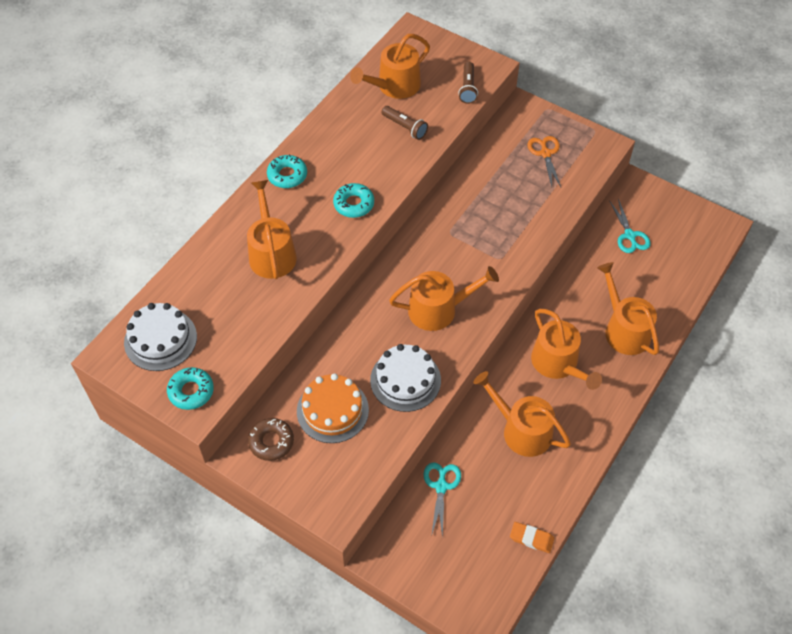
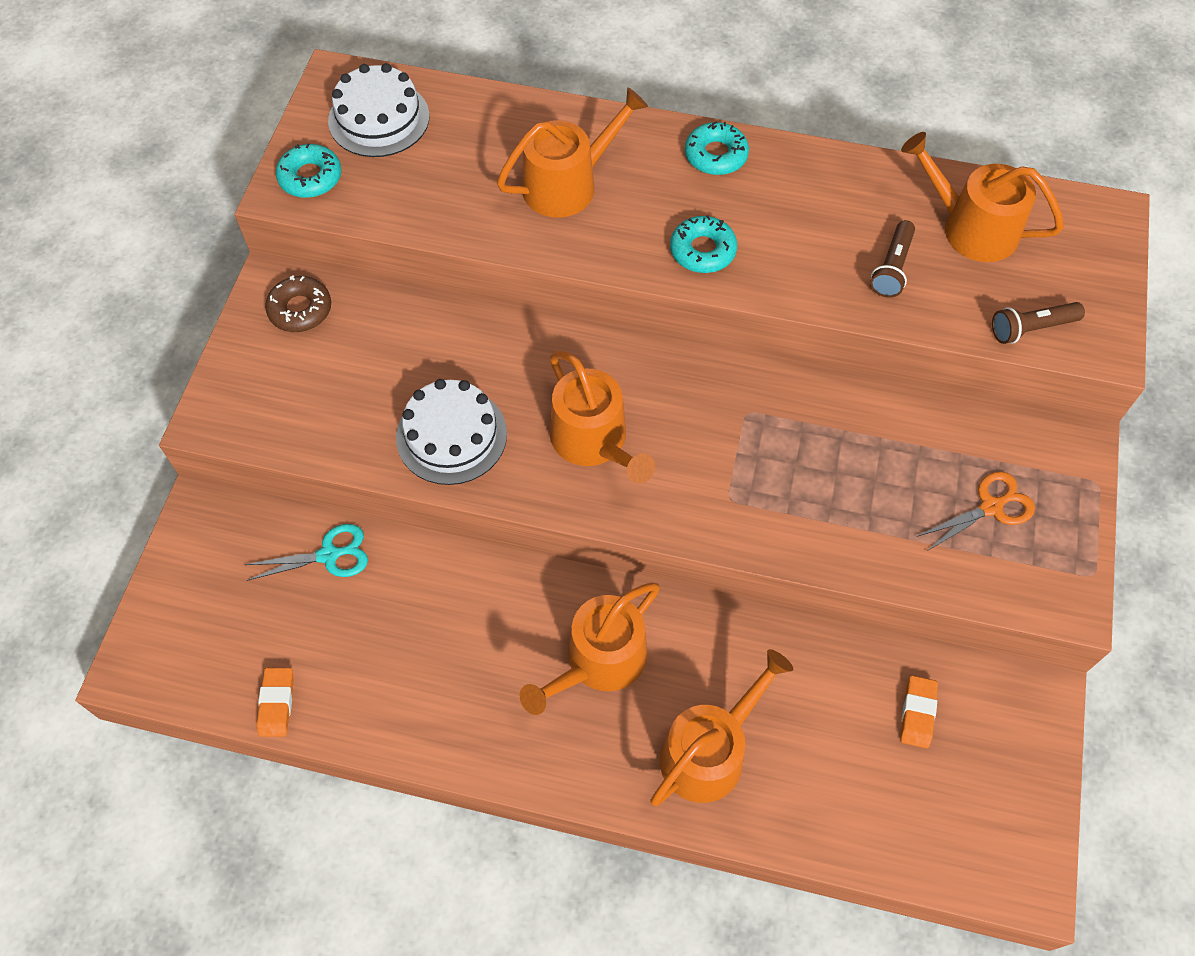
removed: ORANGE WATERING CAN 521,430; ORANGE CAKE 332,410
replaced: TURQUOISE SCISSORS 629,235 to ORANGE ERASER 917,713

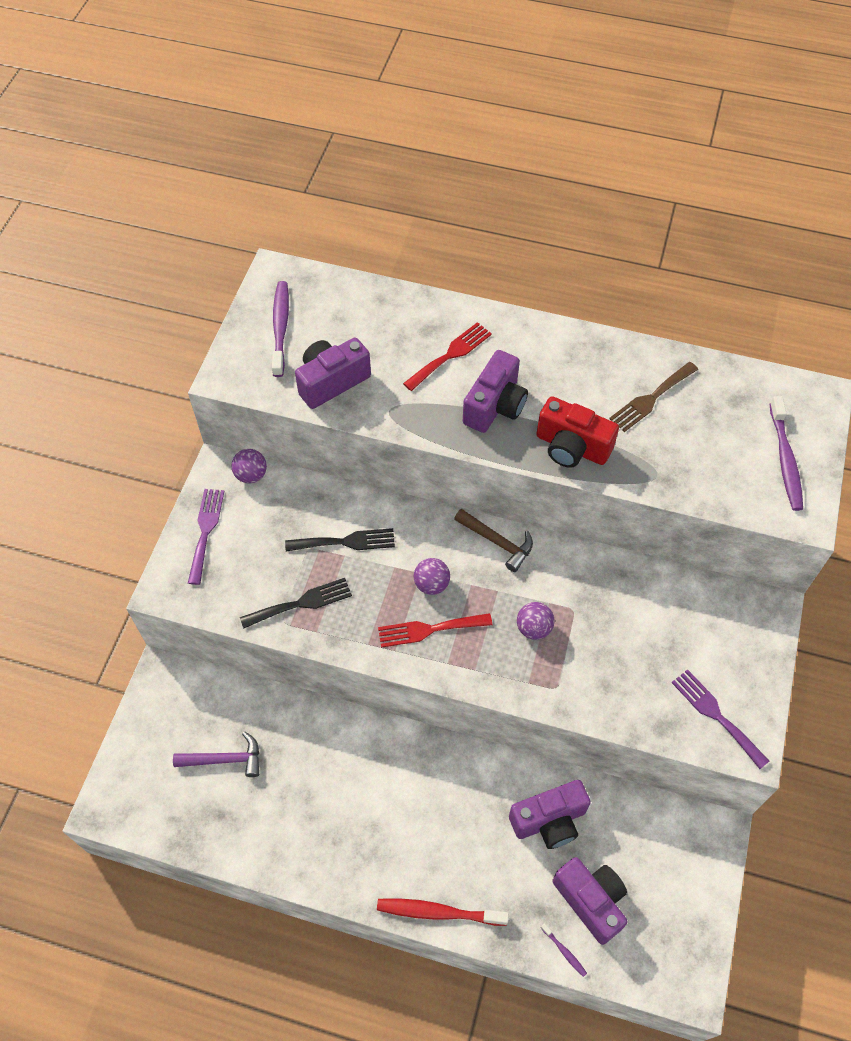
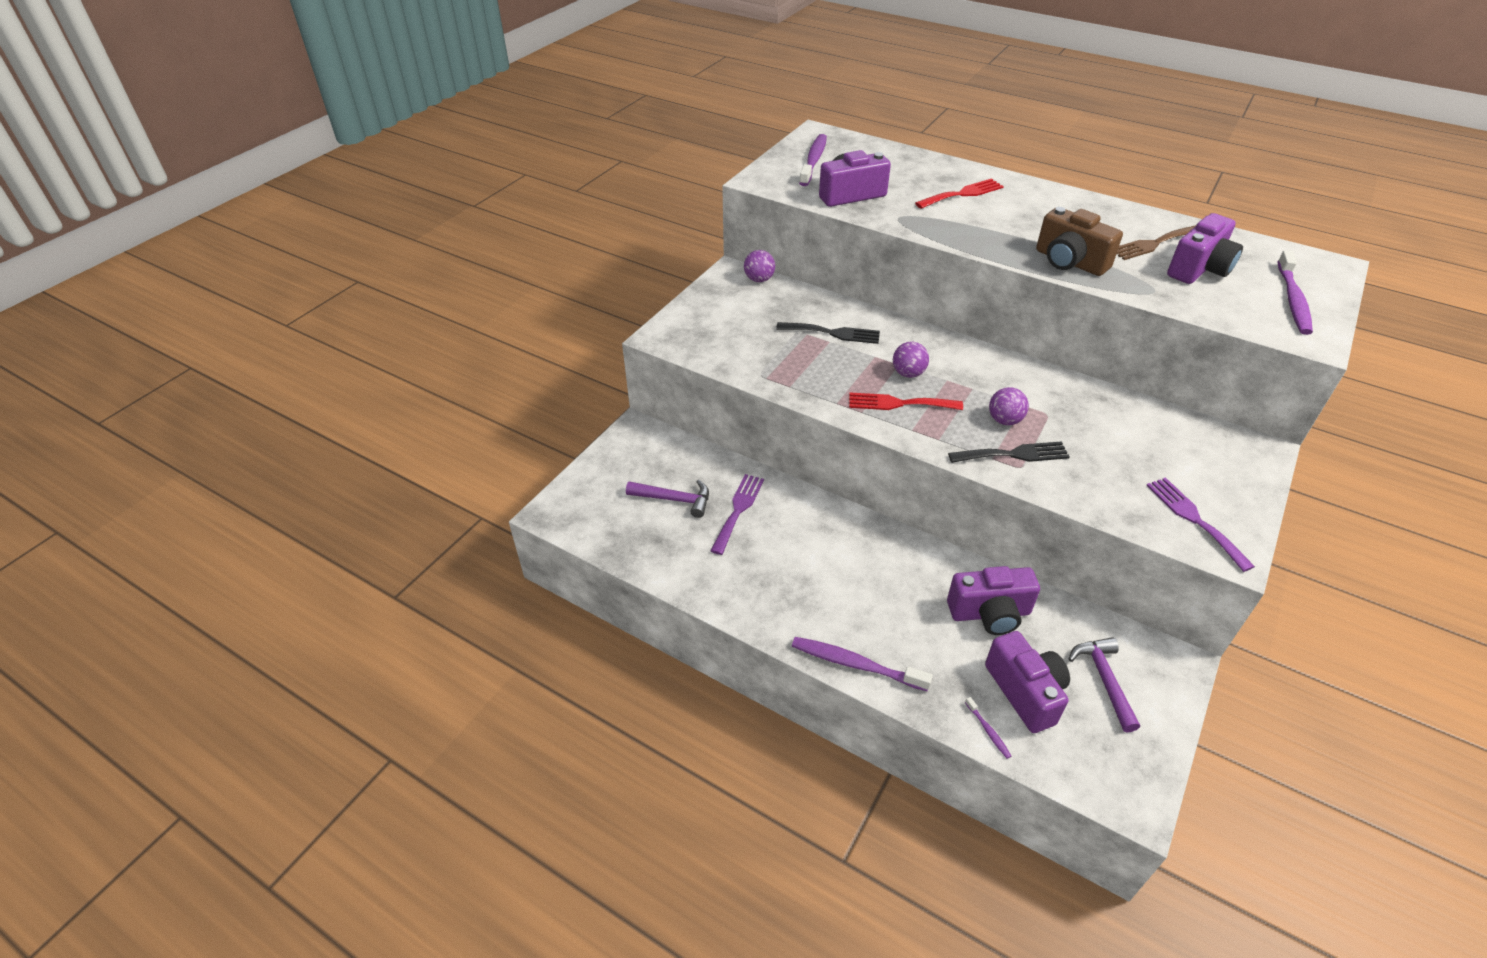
removed: BROWN HAMMER 497,542
added: PURPLE HAMMER 1104,680
moved: PURPLE CAMERA 495,406 to 1199,269; PURPLE FORK 205,531 to 738,510; BLACK FORK 301,603 to 1014,454
recoloured: RED CAMERA 571,447 to BROWN CAMERA 1069,262; RED TOOTHBRUSH 438,912 to PURPLE TOOTHBRUSH 856,664

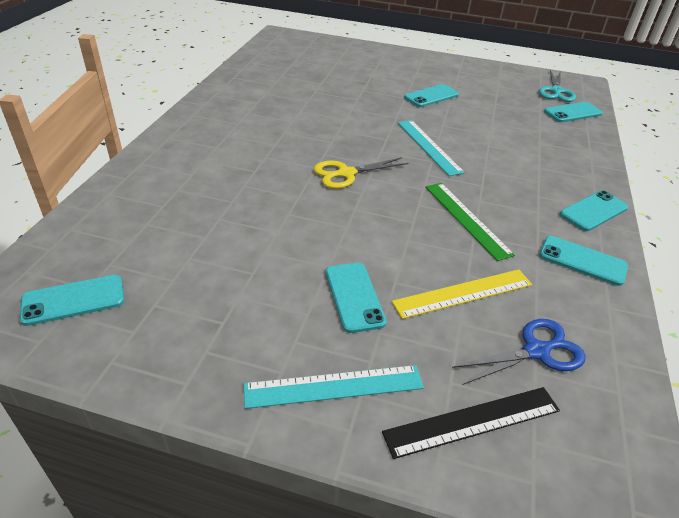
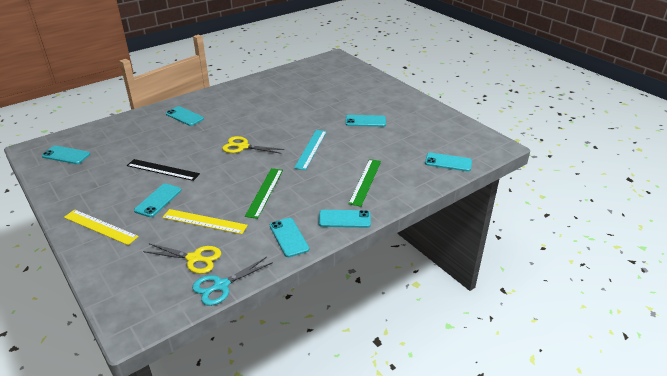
added: TURQUOISE PHONE 184,116; GREEN RULER 365,182
moved: TURQUOISE SCISSORS 556,91 to 221,286; BLACK RULER 472,421 to 163,170
recoloured: BLUE SCISSORS 536,351 to YELLOW SCISSORS 194,258; TURQUOISE RULER 334,387 to YELLOW RULER 100,227

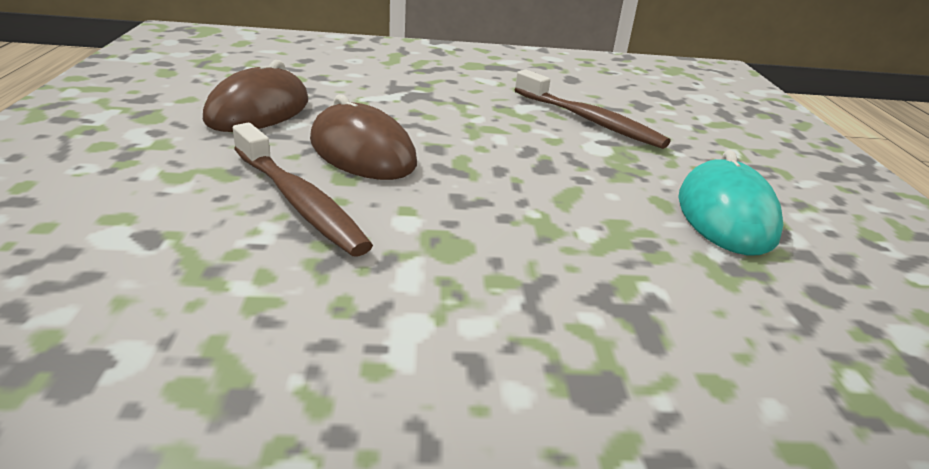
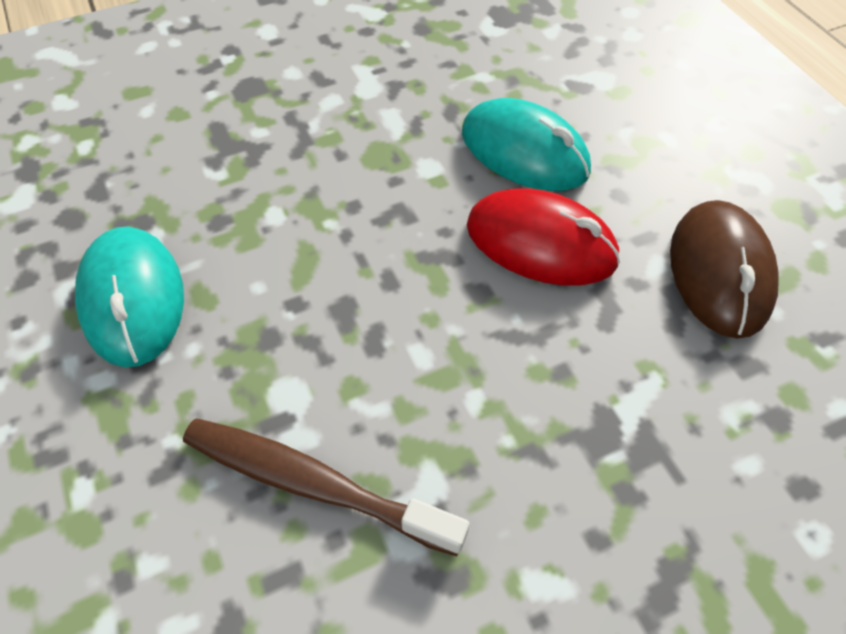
replaced: BROWN TOOTHBRUSH 299,202 to TURQUOISE MOUSE 524,152
recoloured: BROWN MOUSE 362,152 to RED MOUSE 541,243

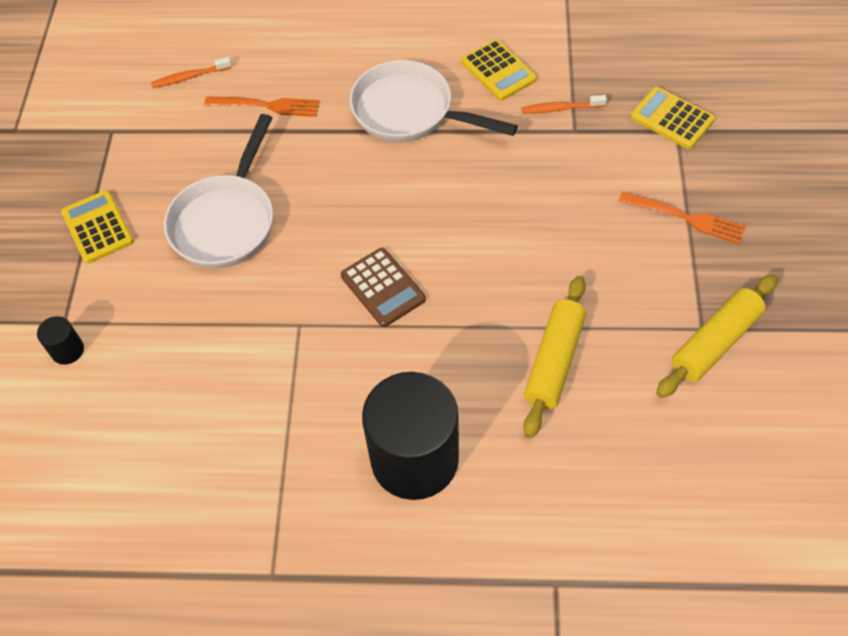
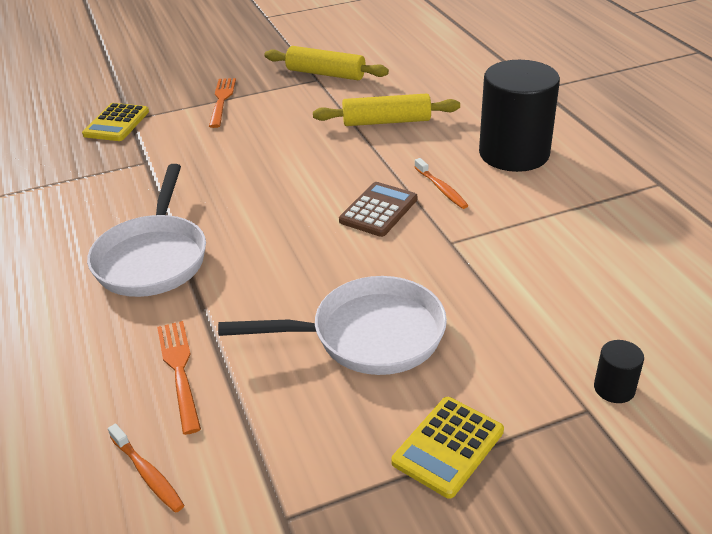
removed: YELLOW CALCULATOR 498,71
moved: ORANGE TOOTHBRUSH 561,108 to 441,189

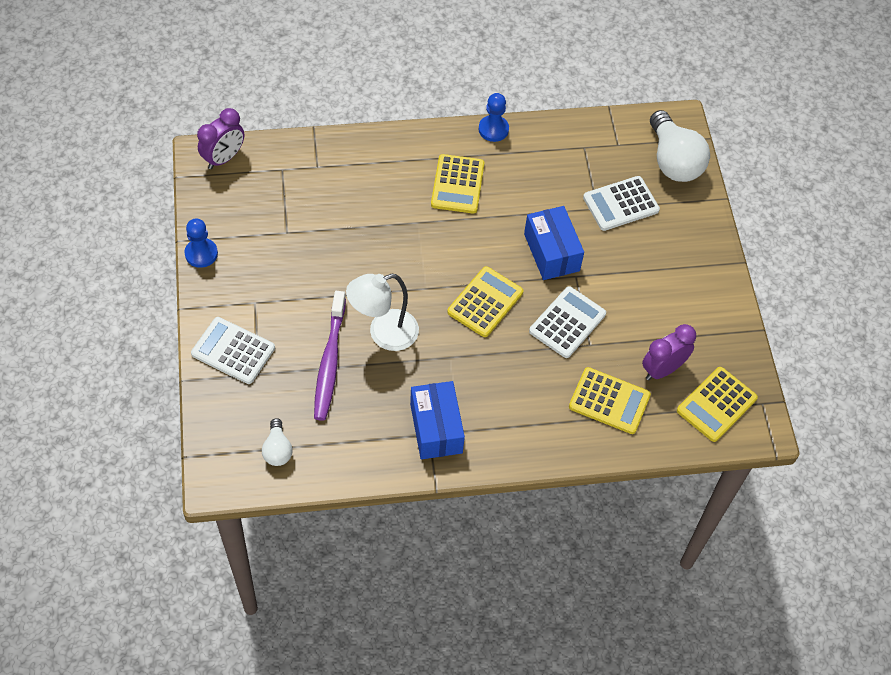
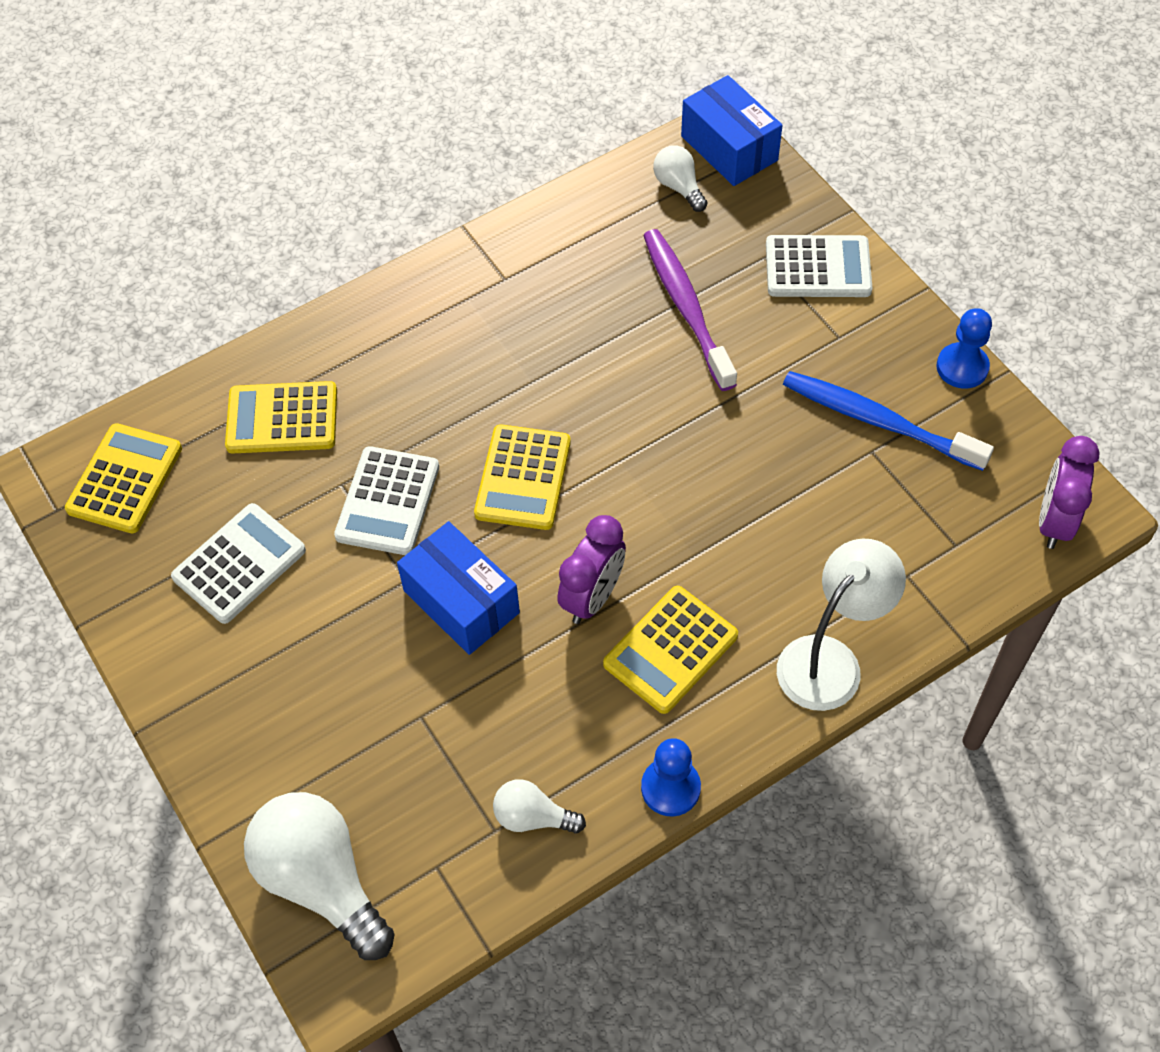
added: BLUE TOOTHBRUSH 878,421; WHITE LIGHT BULB 533,817
moved: WHITE CALCULATOR 621,204 to 239,564; WHITE LAMP 383,333 to 830,660; PURPLE CLOCK 662,369 to 592,597; BLUE BOX 436,428 to 729,148
turned: YELLOW CALCULATOR 457,184 = 670,650 120 degrees counterclockwise

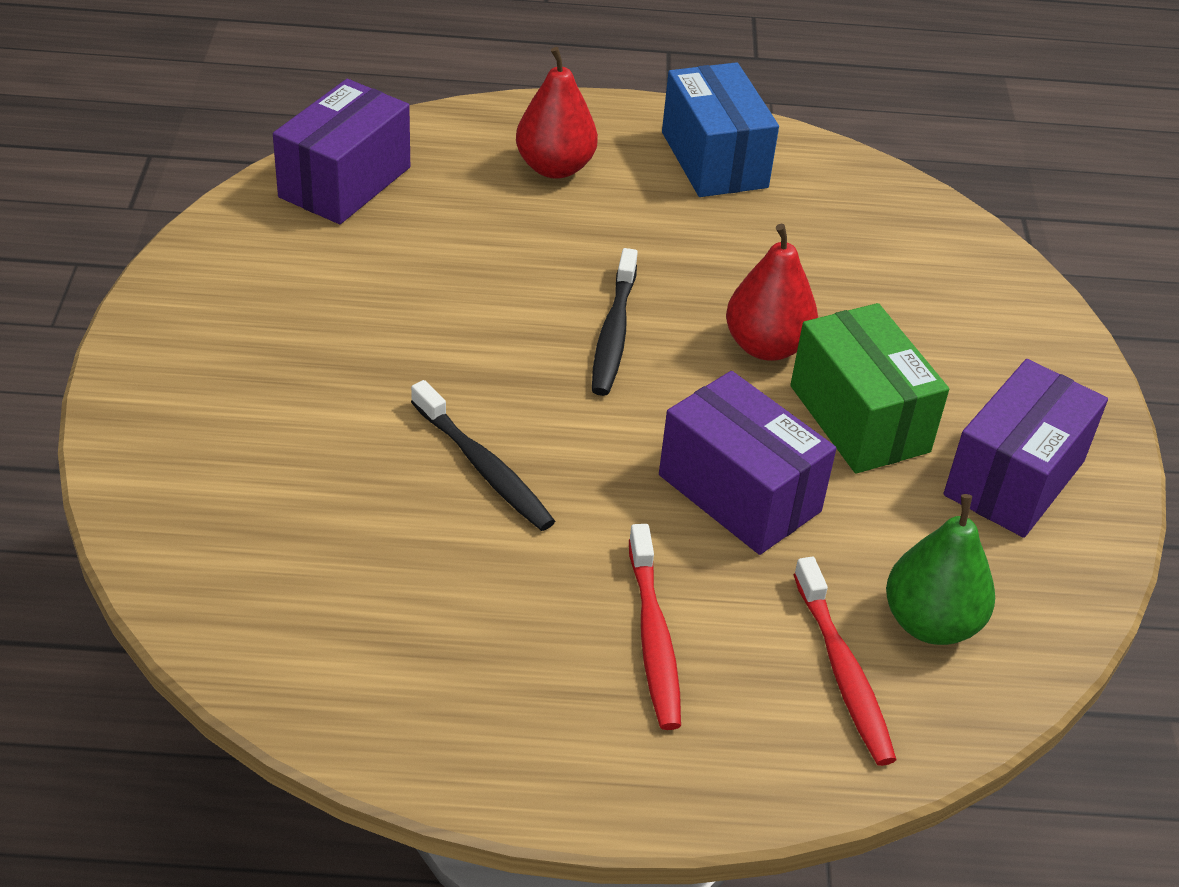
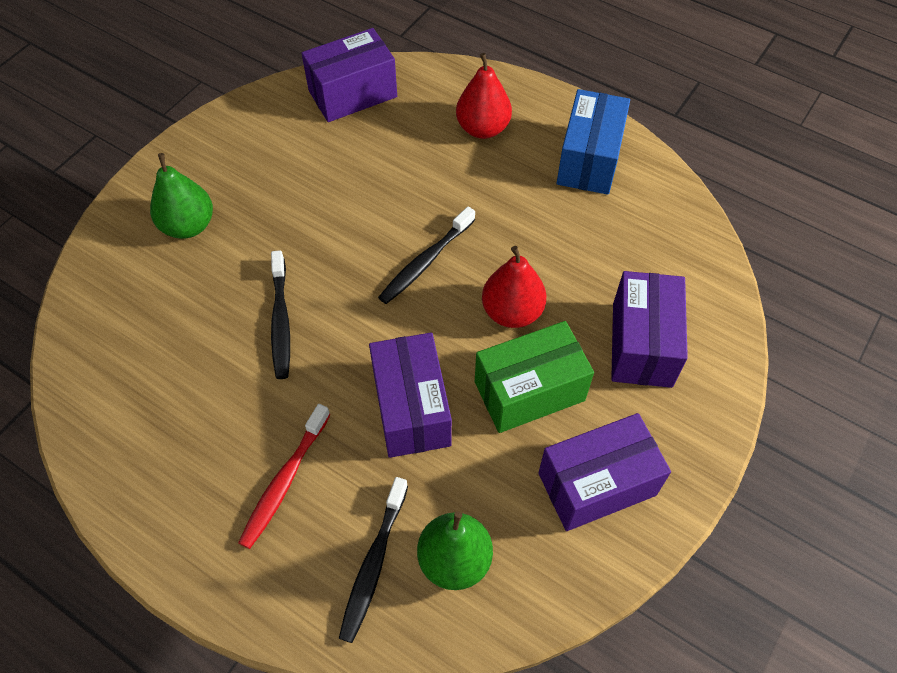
added: GREEN PEAR 188,226; PURPLE BOX 641,344
recoloured: RED TOOTHBRUSH 843,672 to BLACK TOOTHBRUSH 374,564
turned: GREEN BOX 859,418 = 529,391 60 degrees clockwise

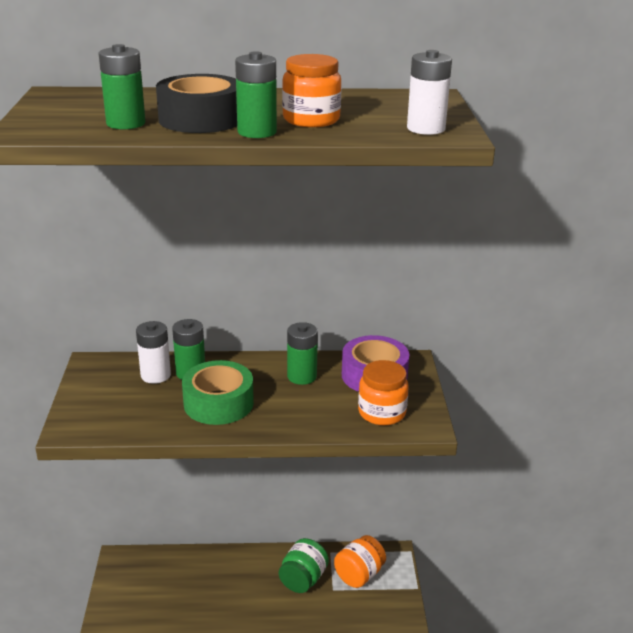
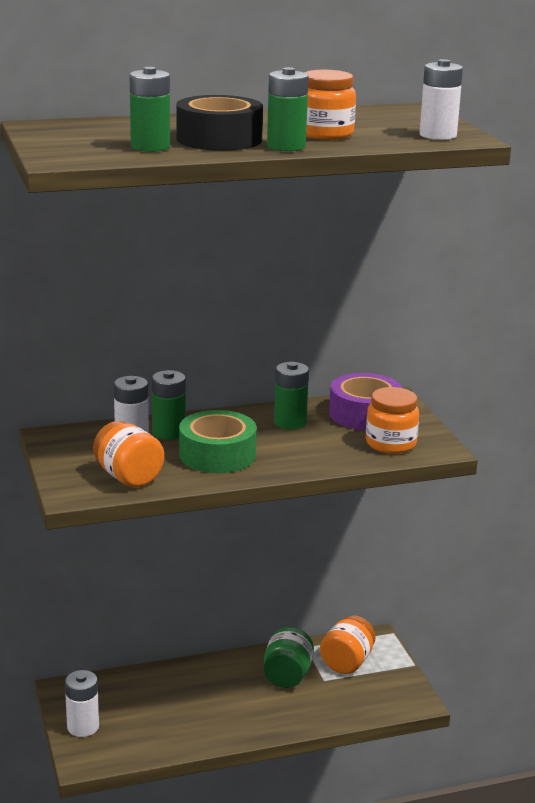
added: ORANGE JAR 128,477; WHITE BATTERY 83,727

